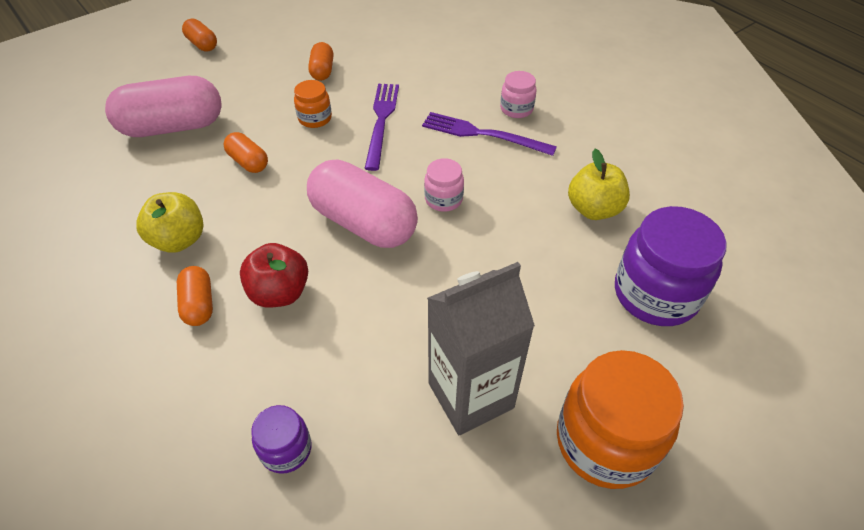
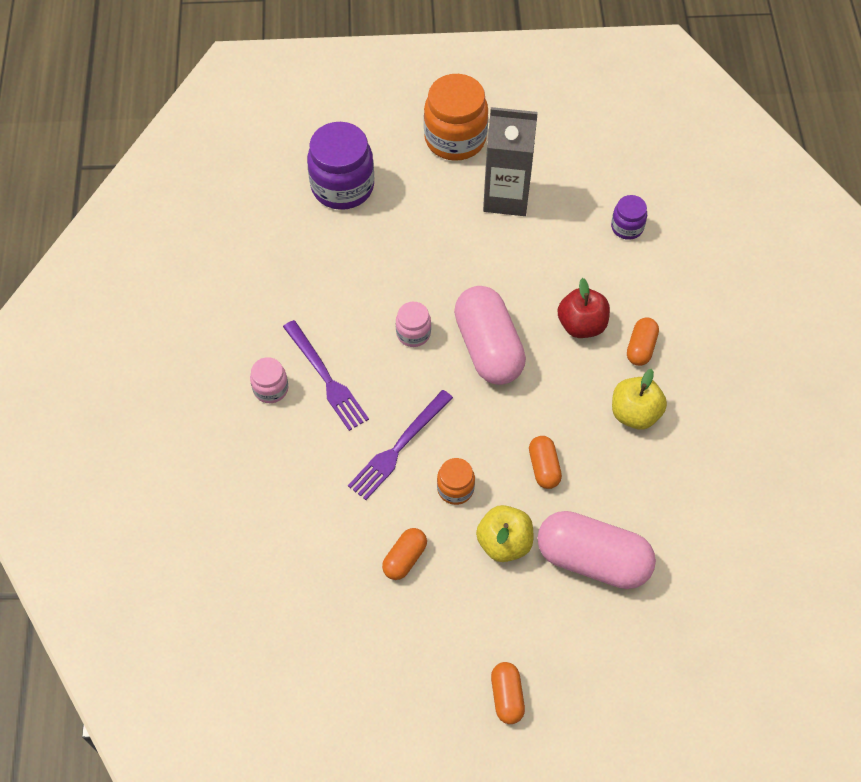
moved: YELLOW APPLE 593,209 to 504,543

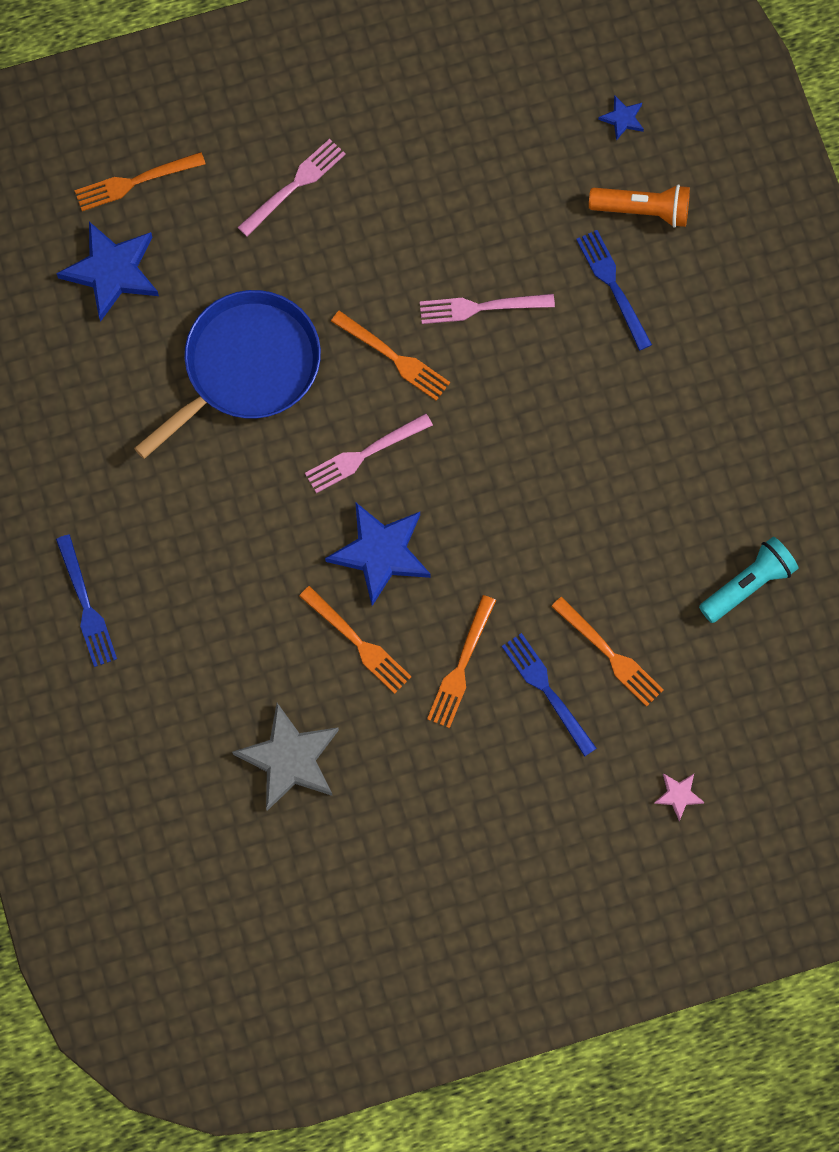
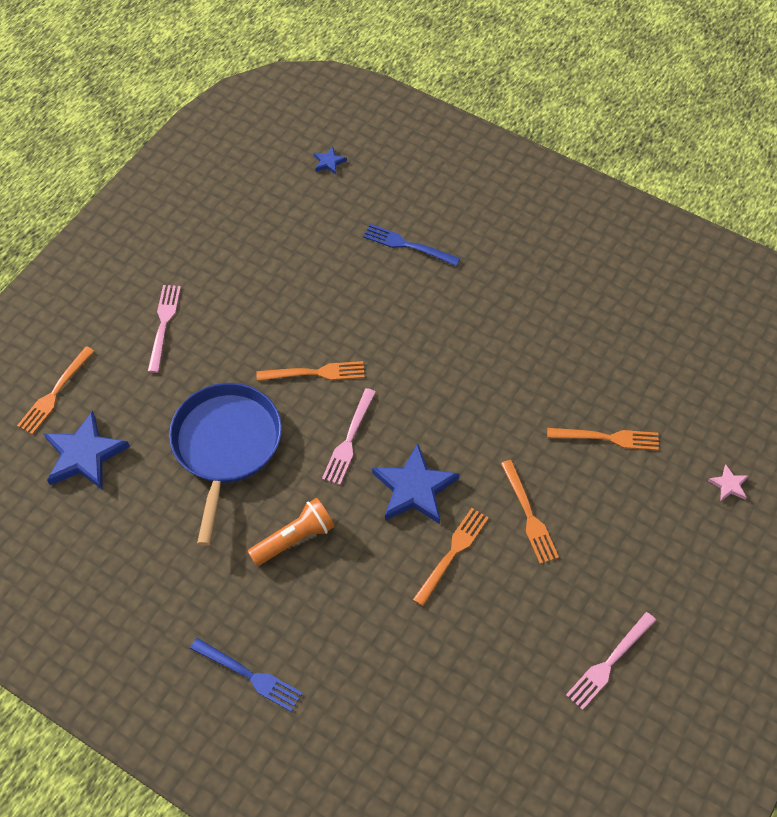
removed: TURQUOISE FLASHLIGHT 748,584; BLUE FORK 546,690; GREY STAR 289,759
moved: ORANGE FLASHLIGHT 643,210 to 294,538; PINK FORK 480,308 to 609,663
turned: ORANGE FORK 358,643 = 452,552 60 degrees counterclockwise

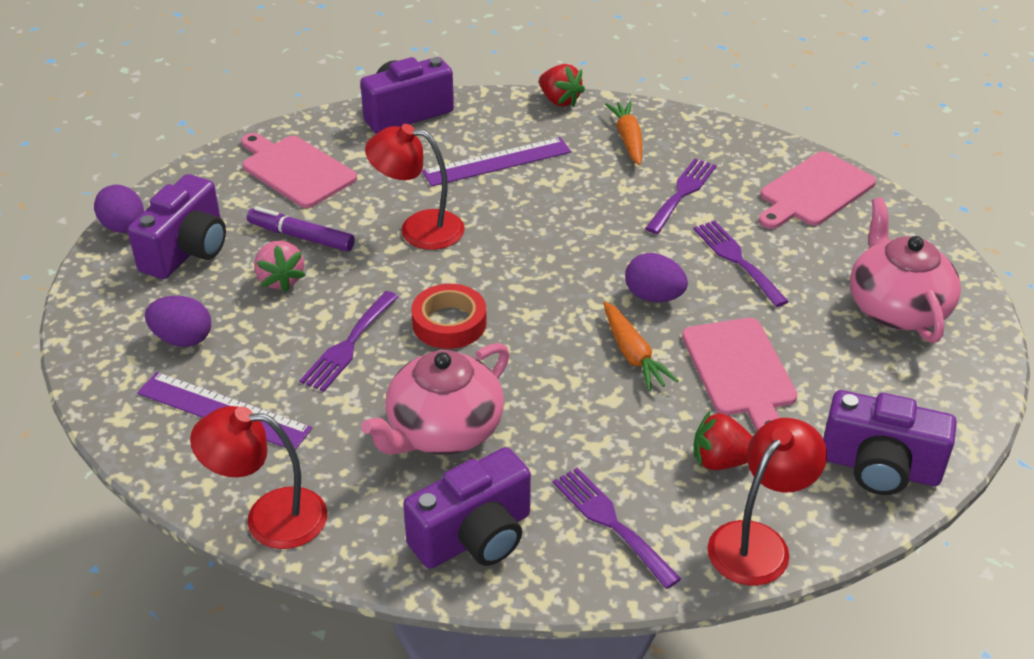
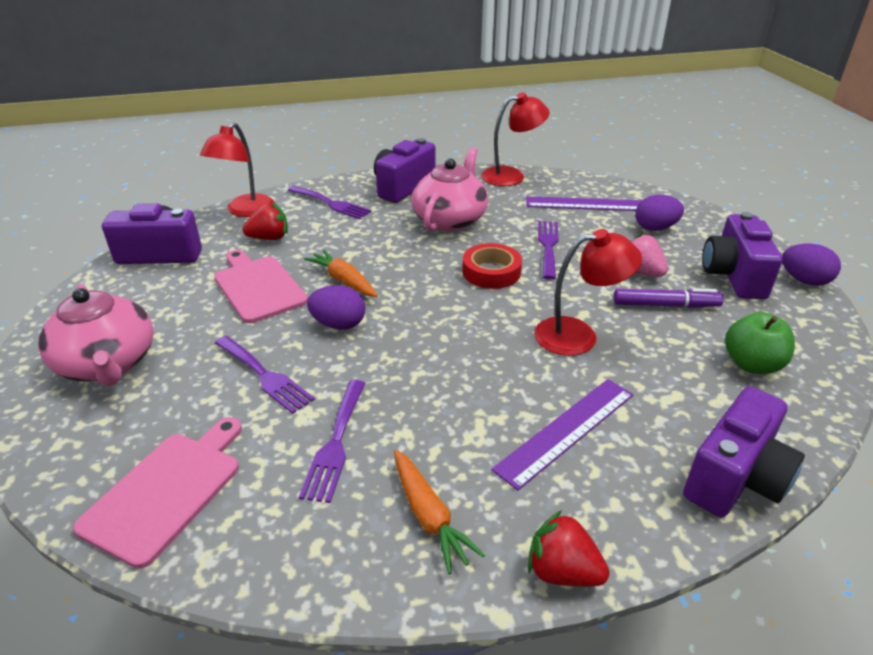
replaced: PINK CUTTING BOARD 295,170 to GREEN APPLE 751,364

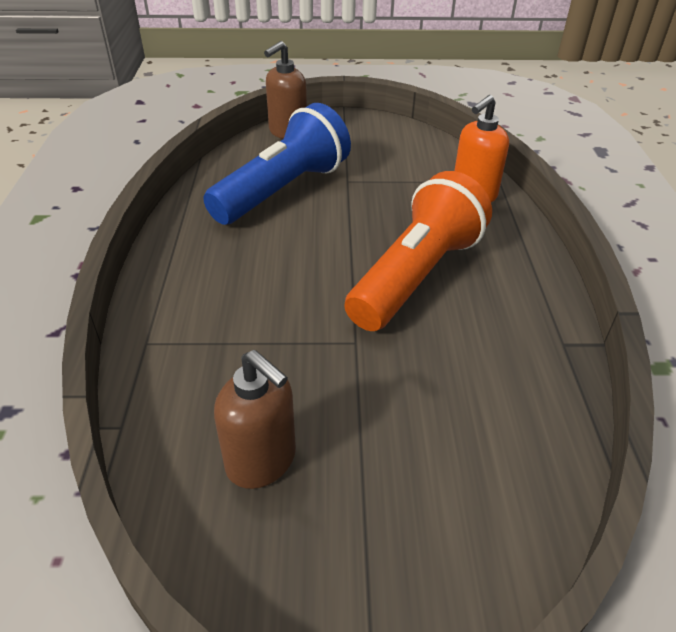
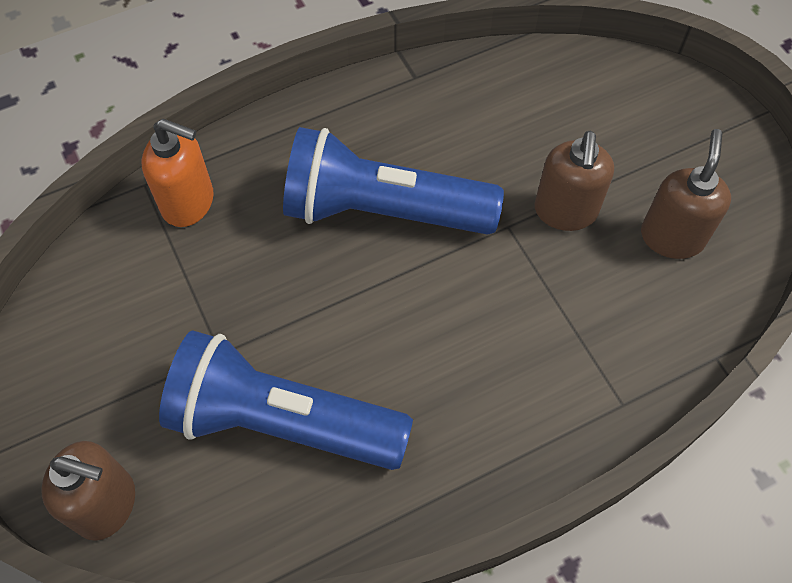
added: BROWN SOAP DISPENSER 565,211
recoloured: ORANGE FLASHLIGHT 415,276 to BLUE FLASHLIGHT 383,210

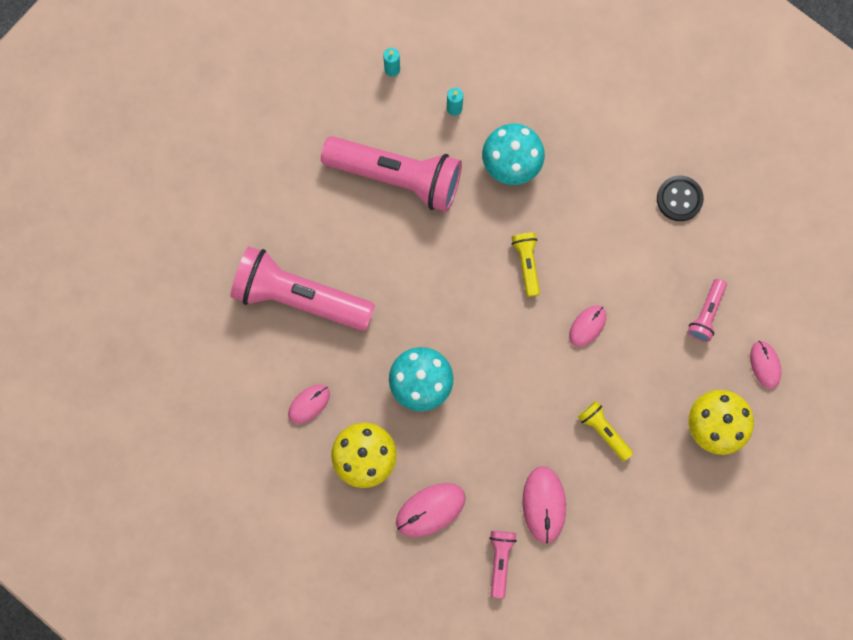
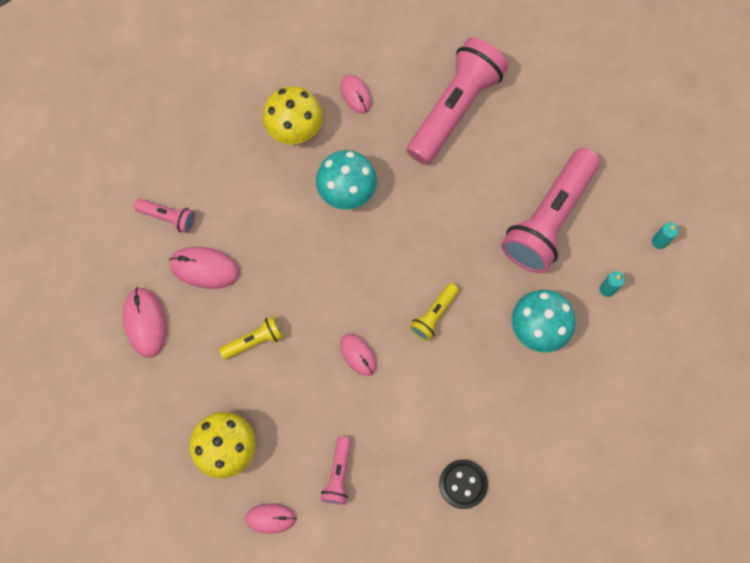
moved: PINK MOUSE 430,510 to 145,323
turned: YELLOW FLASHLIGHT 527,264 = 434,315 120 degrees clockwise; PINK FLASHLIGHT 706,314 = 338,474 120 degrees counterclockwise

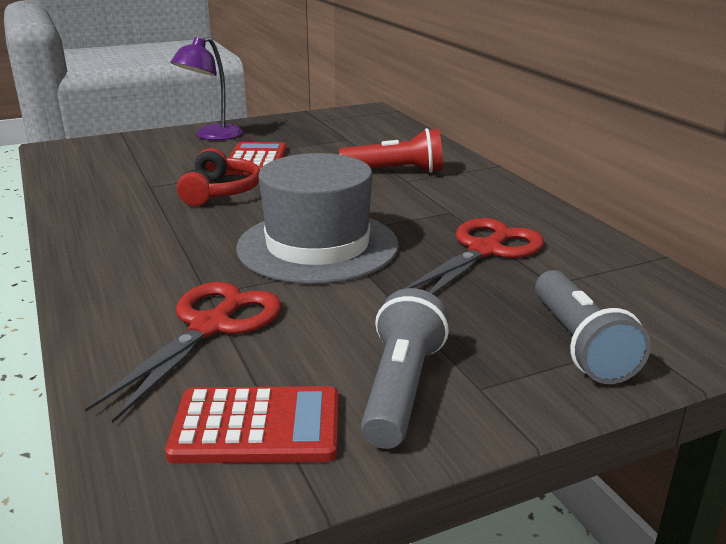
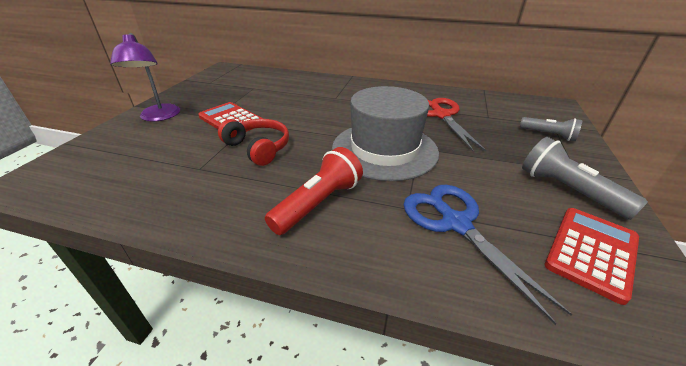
moved: RED FLASHLIGHT 396,171 to 318,203
recoloured: RED SCISSORS 211,326 to BLUE SCISSORS 455,223
resized: GREY FLASHLIGHT 580,345 = 548,135 x0.65

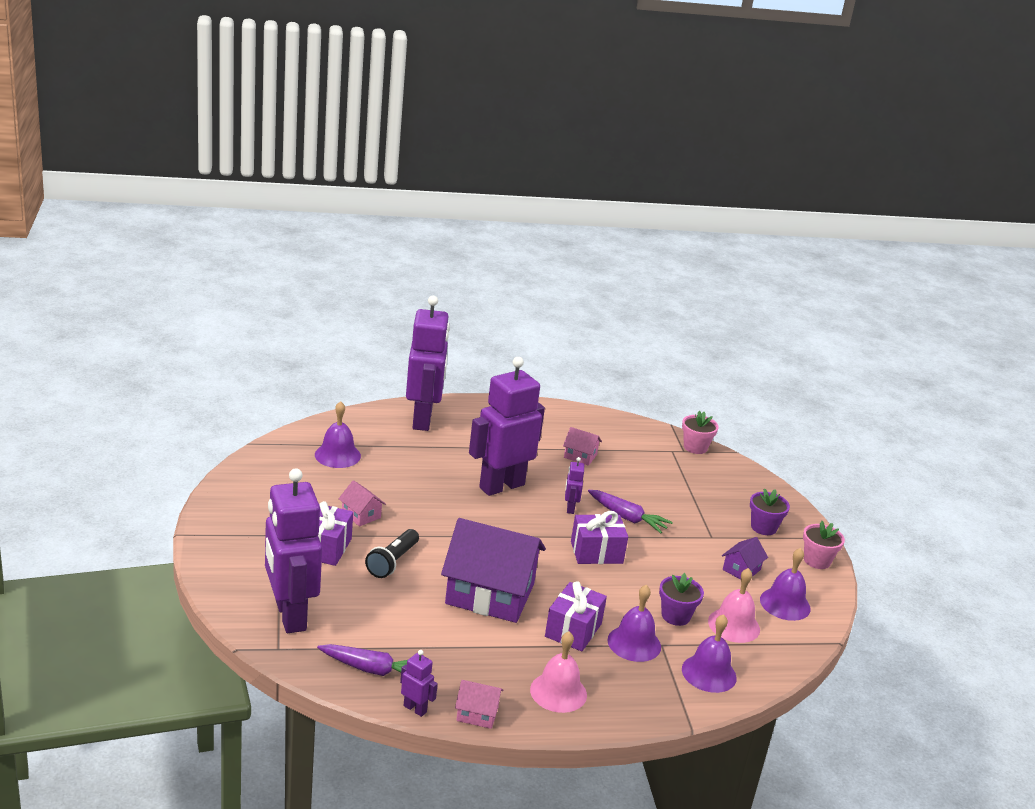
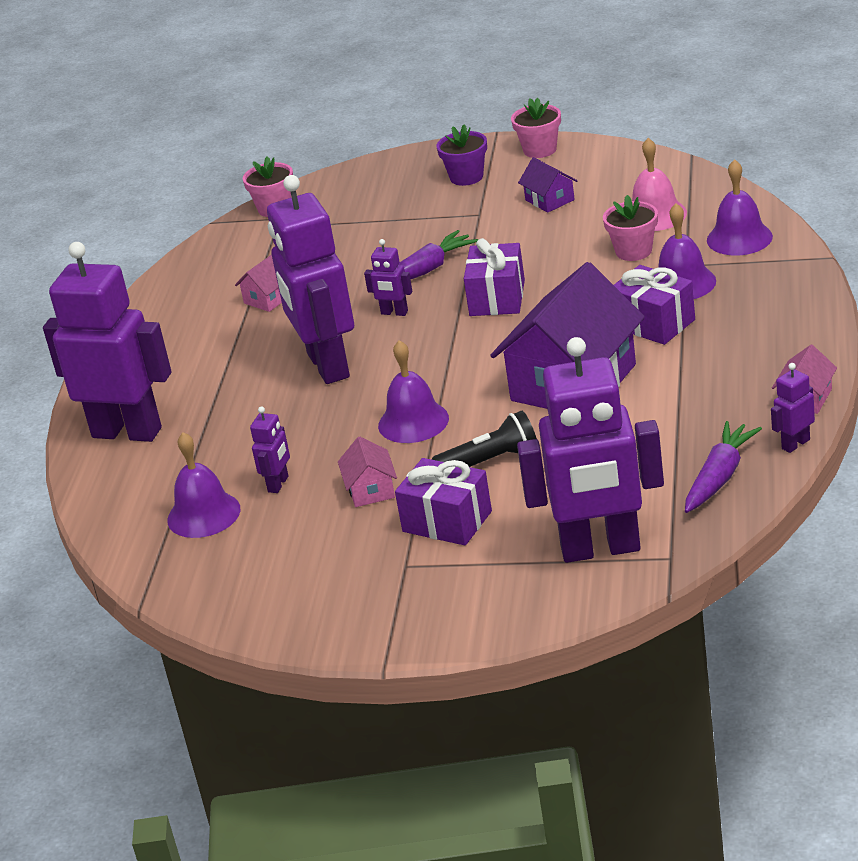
removed: PINK BELL 558,692
added: PURPLE ROBOT 278,484
moved: PURPLE BELL 785,604 to 413,422
recoloured: PURPLE FLOWER POT 675,616 to PINK FLOWER POT 633,251
turned: PINK HOUSE 361,515 = 371,490 75 degrees counterclockwise; BLACK FLASHLIGHT 392,562 = 491,461 60 degrees counterclockwise

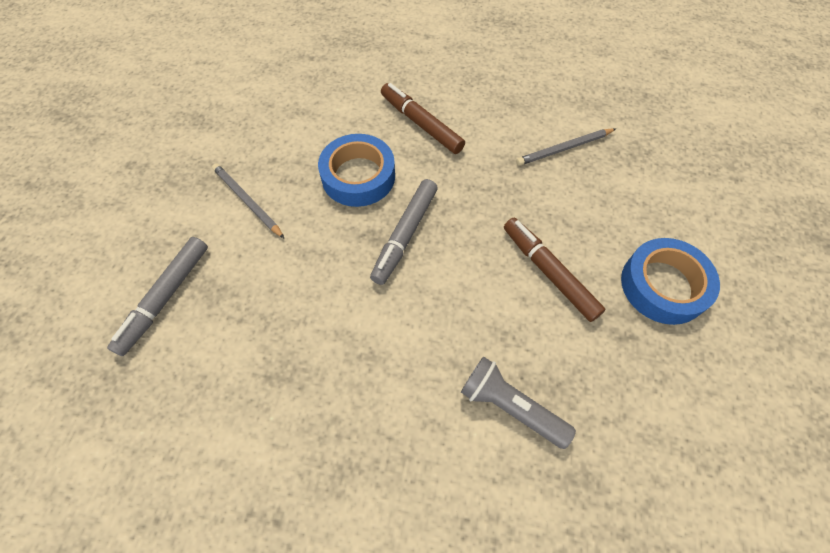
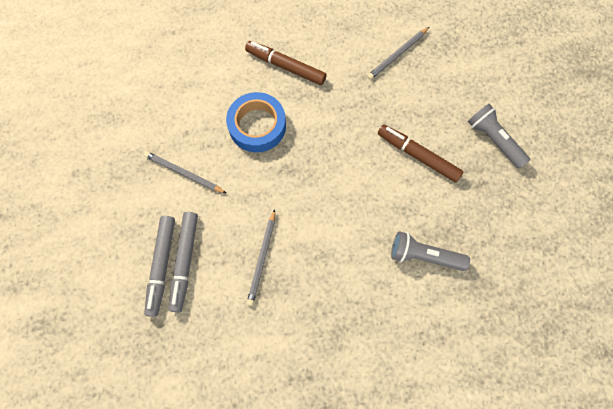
added: GREY PENCIL 262,258
moved: GREY MARKER 405,235 to 185,262
replaced: BLUE TAPE 663,285 to GREY FLASHLIGHT 493,140

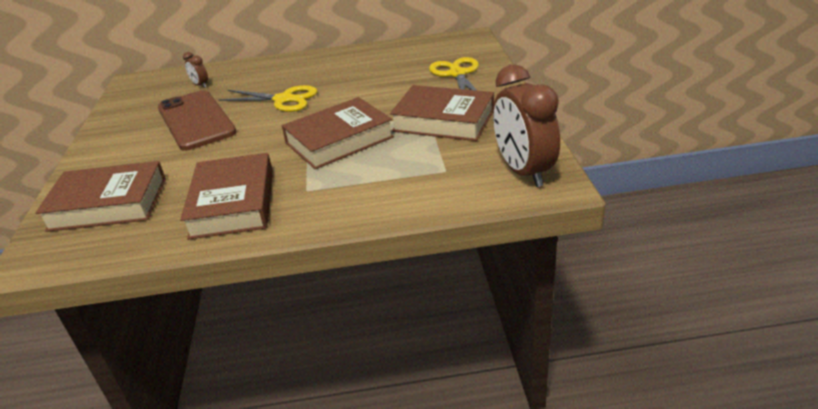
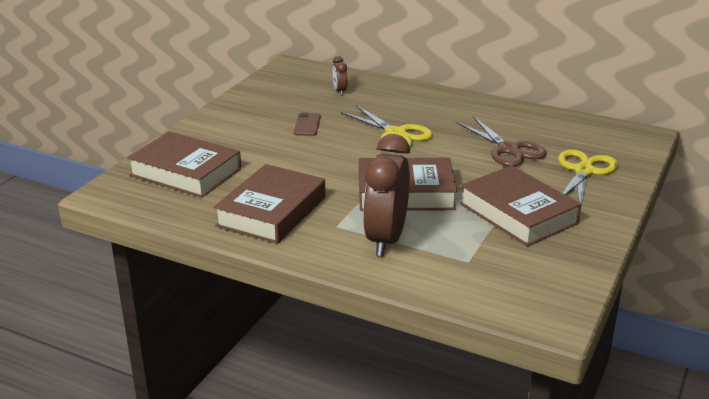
added: BROWN SCISSORS 508,150
moved: BROWN CLOCK 523,171 to 386,239
resized: BROWN PHONE 196,120 = 307,125 x0.41

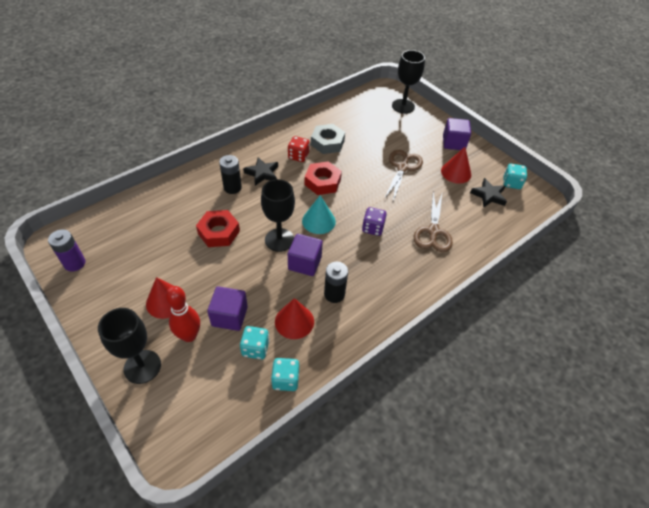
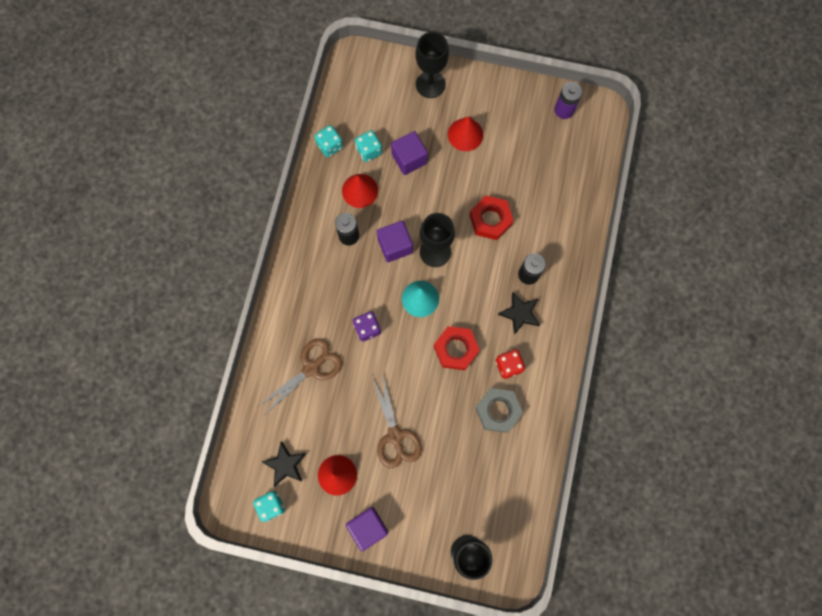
removed: RED BOWLING PIN 189,335
turned: BROWN SCISSORS 433,232 = 311,368 75 degrees clockwise

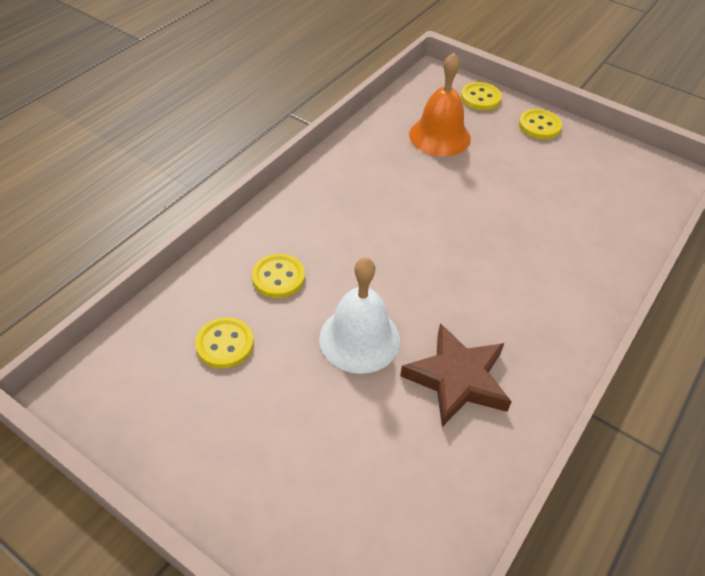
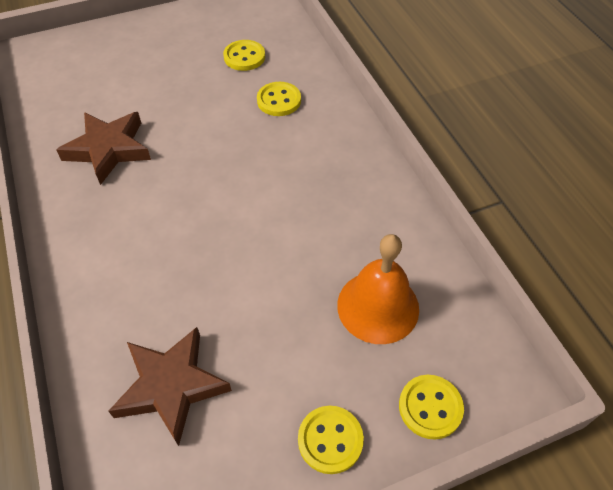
removed: WHITE BELL 359,339
added: BROWN STAR 171,386

